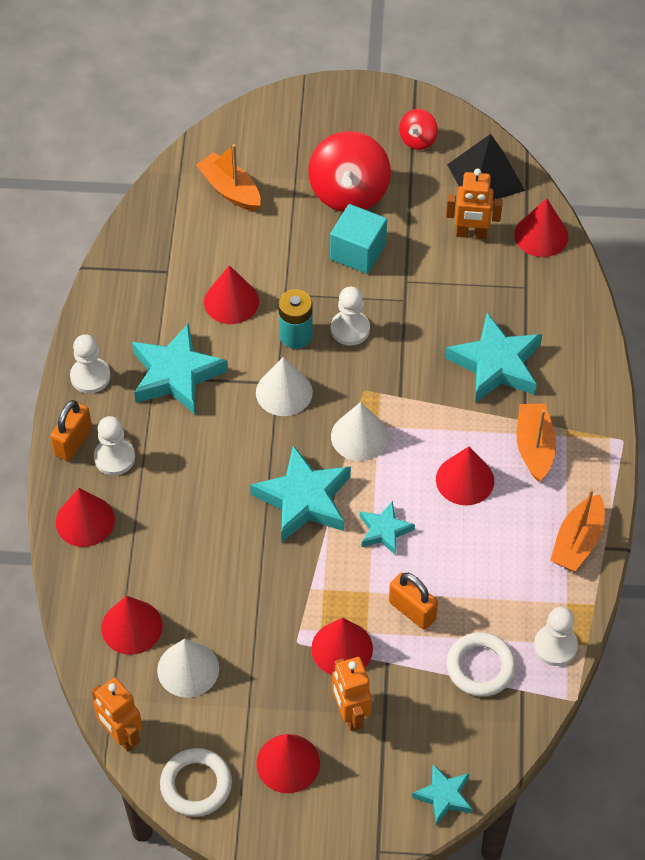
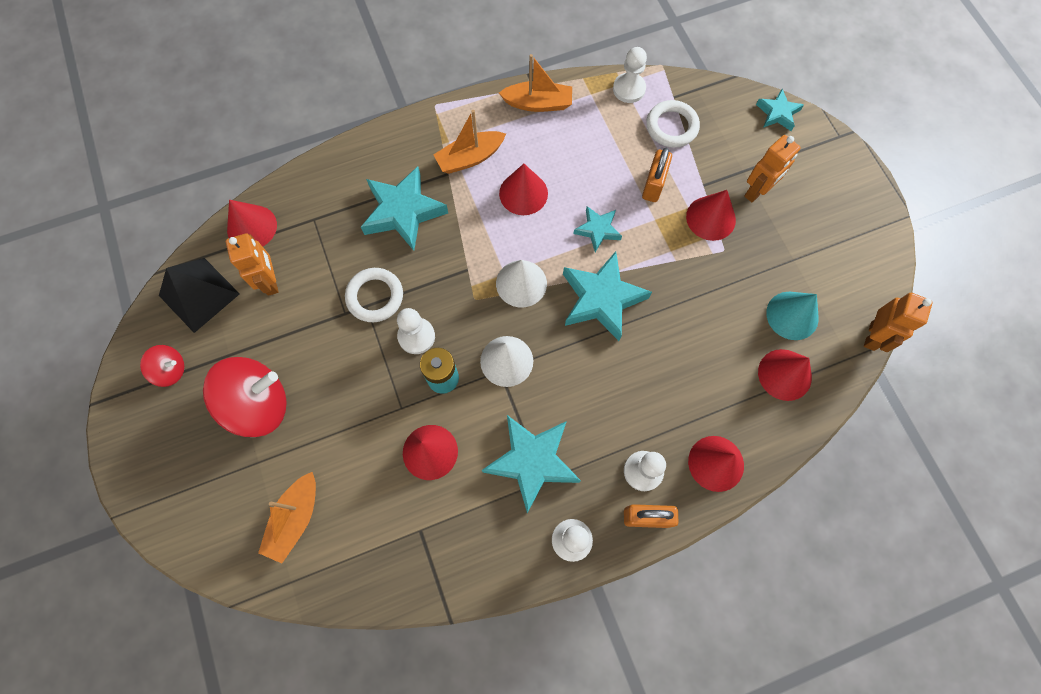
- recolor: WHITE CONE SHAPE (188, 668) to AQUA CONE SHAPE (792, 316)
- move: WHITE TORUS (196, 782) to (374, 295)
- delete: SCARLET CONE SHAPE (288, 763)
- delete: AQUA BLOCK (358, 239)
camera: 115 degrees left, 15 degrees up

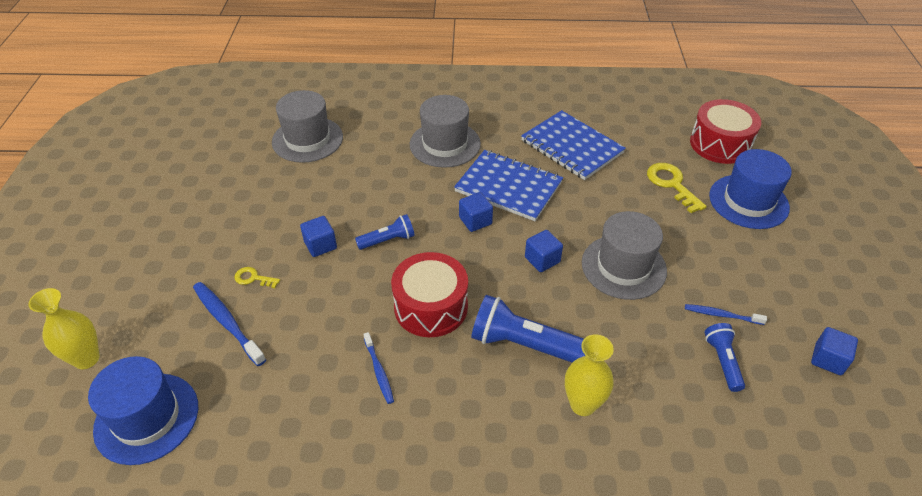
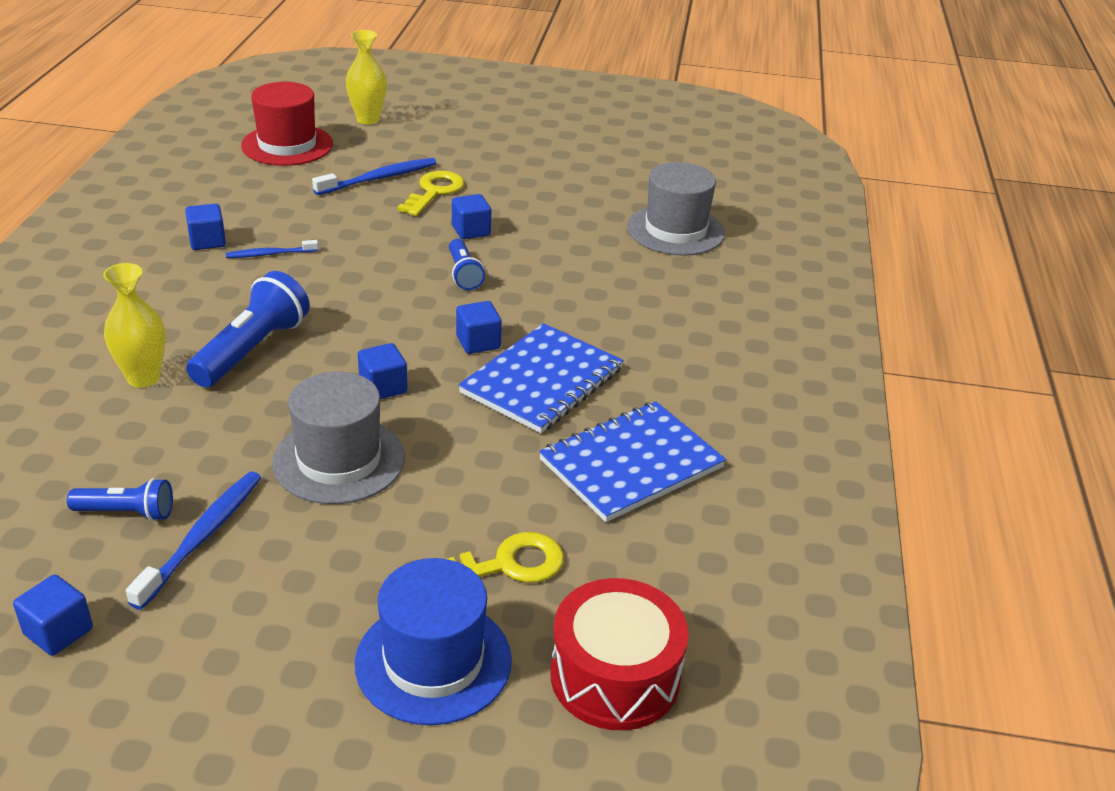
- recolor: COBALT TOP HAT (143, 410) to SCARLET TOP HAT (287, 124)
- resize: GOLDEN LATCHKEY (257, 277) = (431, 193) x1.79
- delete: SCARLET TOY DRUM (429, 294)
- delete: GRAY TOP HAT (445, 131)
- resize: COBALT DENTAL BRUSH (726, 314) = (194, 540) x1.64
- insert: COBALT BLOCK (205, 227)
camera: 95 degrees right, 10 degrees down

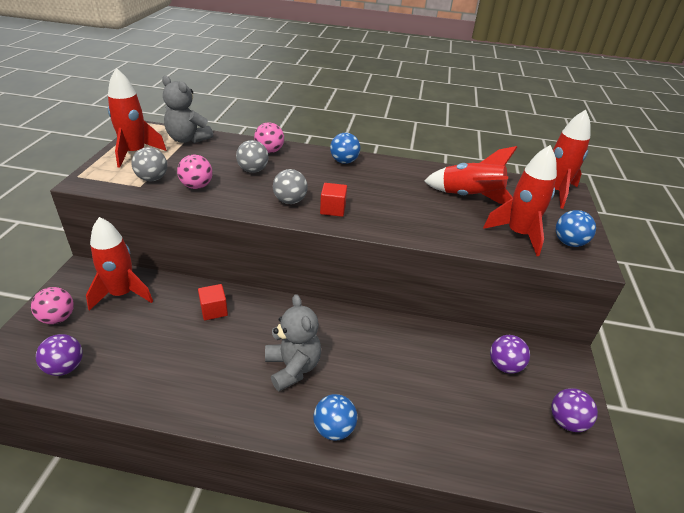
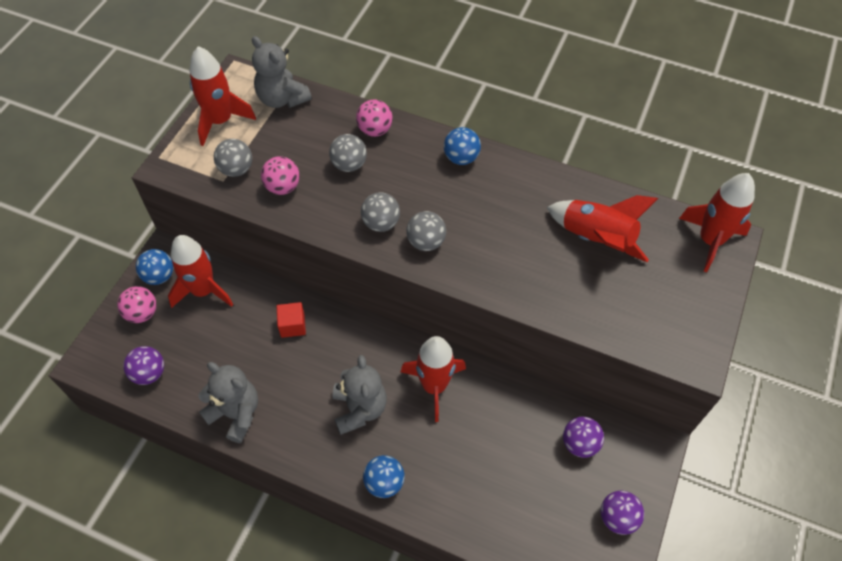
- replace: SCARLET BLOCK (333, 200) to GRAY SPHERE (426, 231)
- move: SCARLET TOY ROCKET (520, 200) to (433, 379)
- move: COBALT SPHERE (576, 228) to (154, 267)
- insert: GRAY TEDDY BEAR (228, 402)
camera: 15 degrees right, 20 degrees up

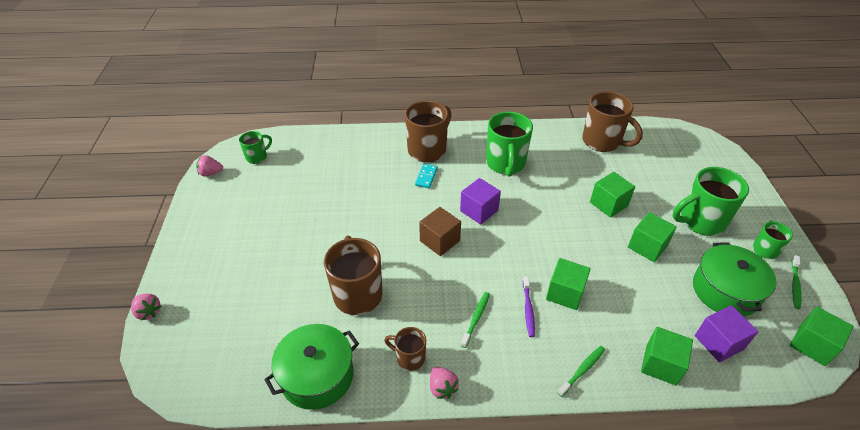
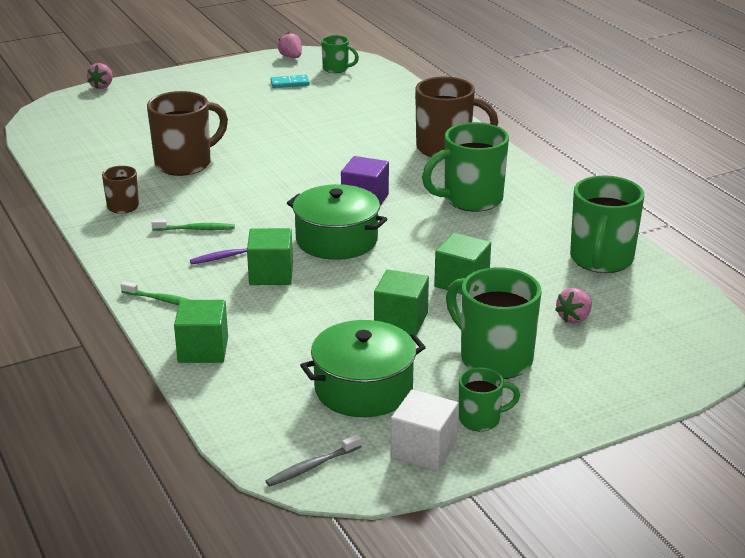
- move: EMERALD STOCKPOT (311, 367) to (337, 222)
- move: AQUA DOMINO PIECE (426, 176) to (290, 81)
- delete: DARK BROWN BLOCK (440, 231)
- move: ROSY BERRY (444, 383) to (573, 306)
- recolor: DARK BROWN TEA MUG (612, 121) to EMERALD TEA MUG (607, 224)
- delete: ROYAL PURPLE BLOCK (726, 333)
- replace: EMERALD BLOCK (822, 336) to GRAY DENTAL BRUSH (314, 460)
- replace: EMERALD DENTAL BRUSH (796, 282) to WHITE BLOCK (424, 430)
camera: 65 degrees right, 15 degrees down

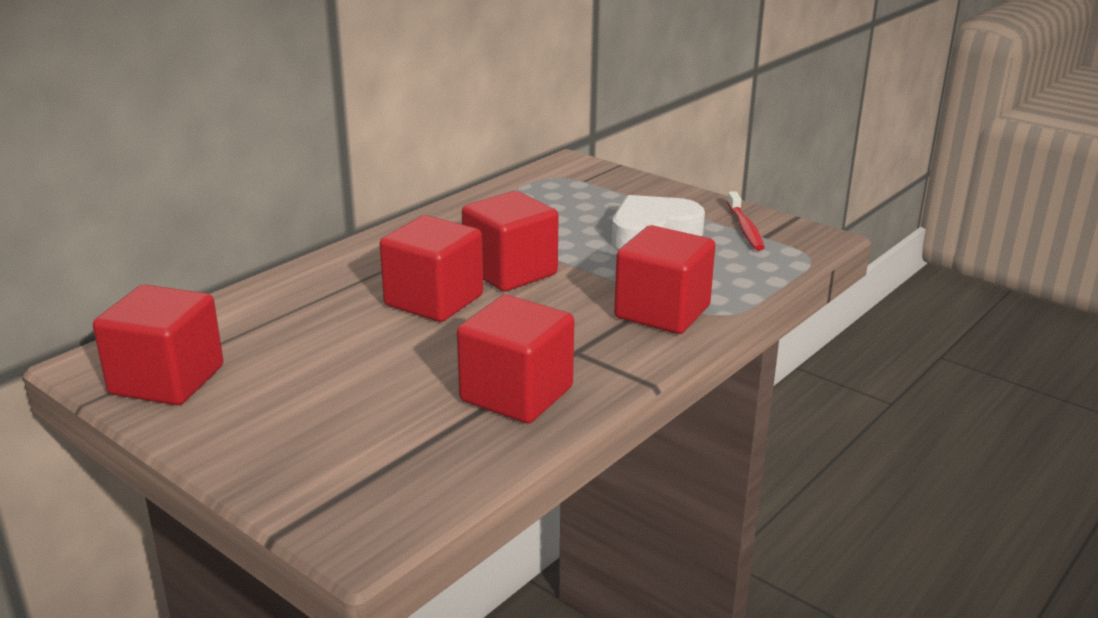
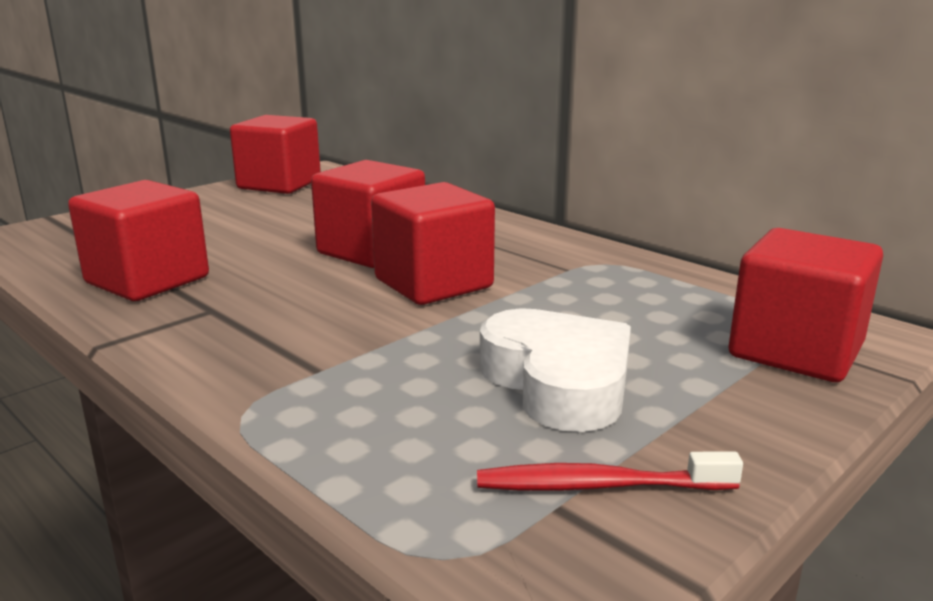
- move: SCARLET BLOCK (664, 279) to (806, 305)
camera: 95 degrees right, 5 degrees down

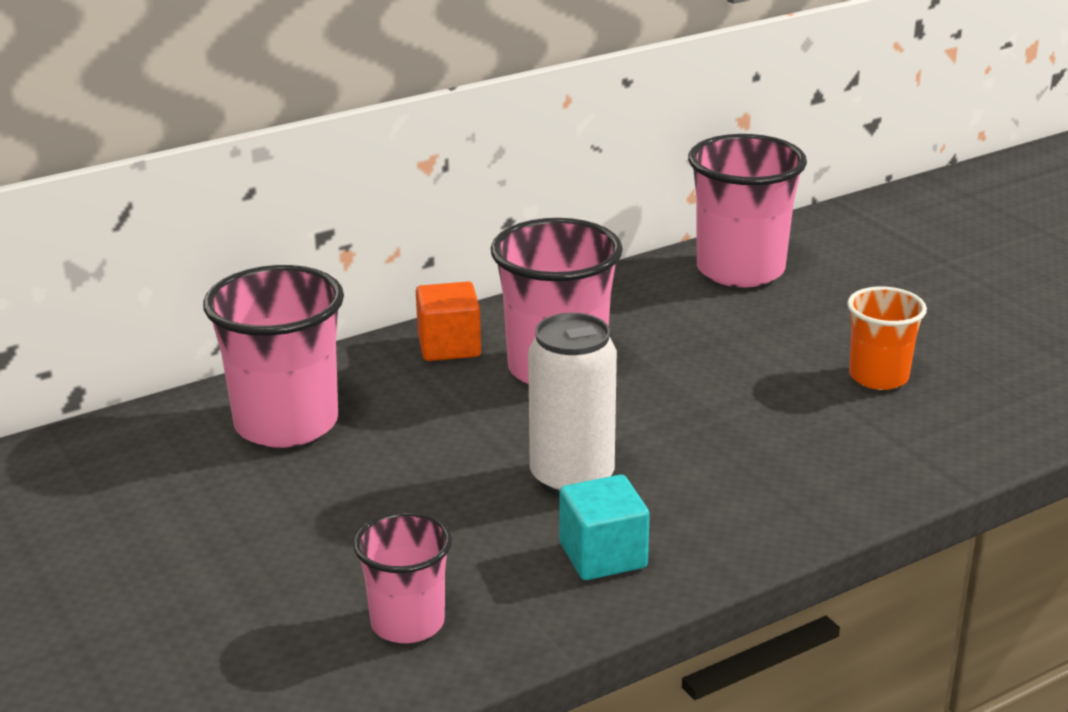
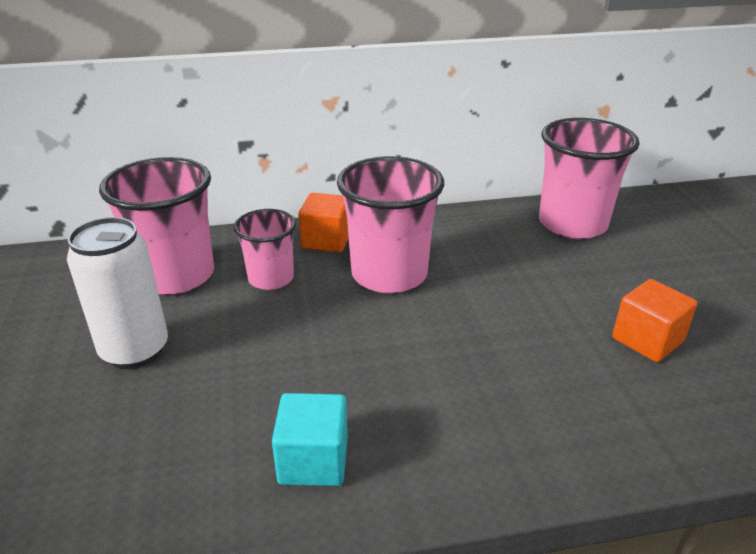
- move: ROSY CUP (402, 577) to (265, 249)
- move: WHITE TIN (572, 404) to (117, 293)
- replace: BRIGHT ORANGE CUP (887, 338) to BRIGHT ORANGE BLOCK (654, 320)
camera: 20 degrees right, 5 degrees up

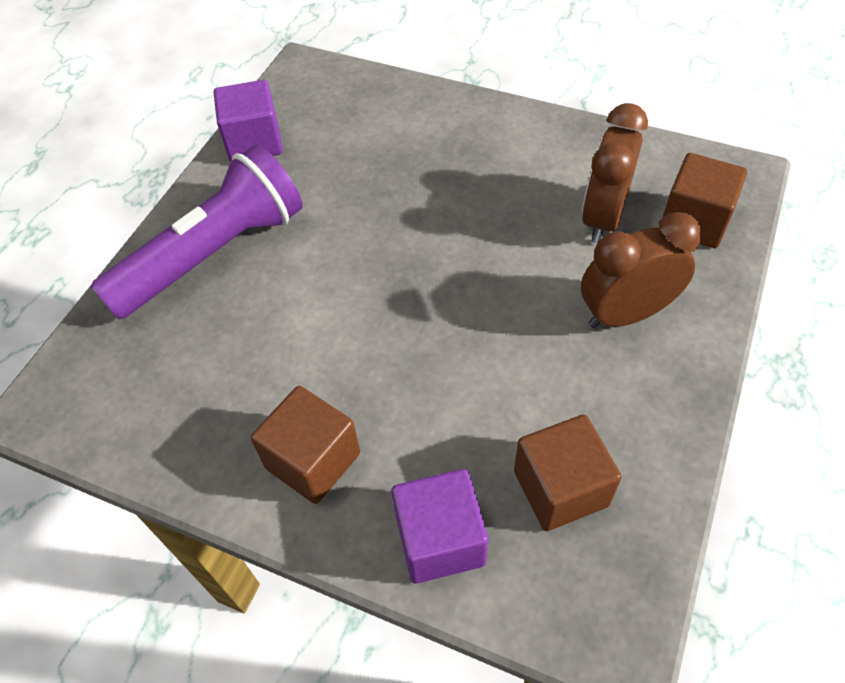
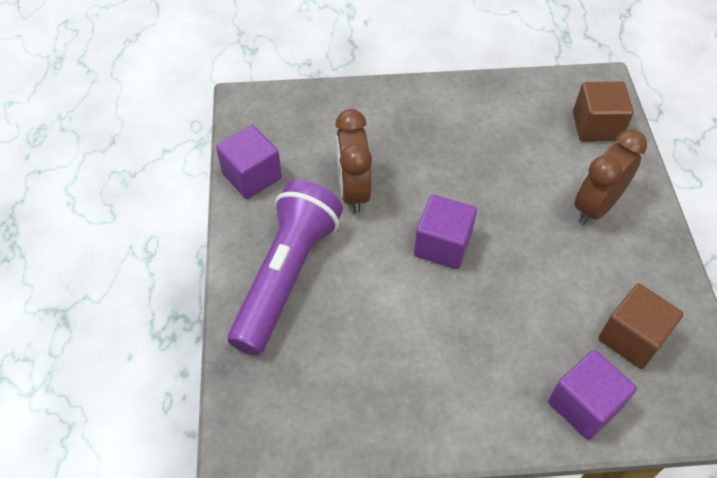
- delete: DARK BROWN BLOCK (305, 445)
- move: DARK BROWN BEDSIDE CLOCK (615, 173) to (353, 161)
- insert: ROYAL PURPLE BLOCK (445, 232)
camera: 30 degrees left, 0 degrees up

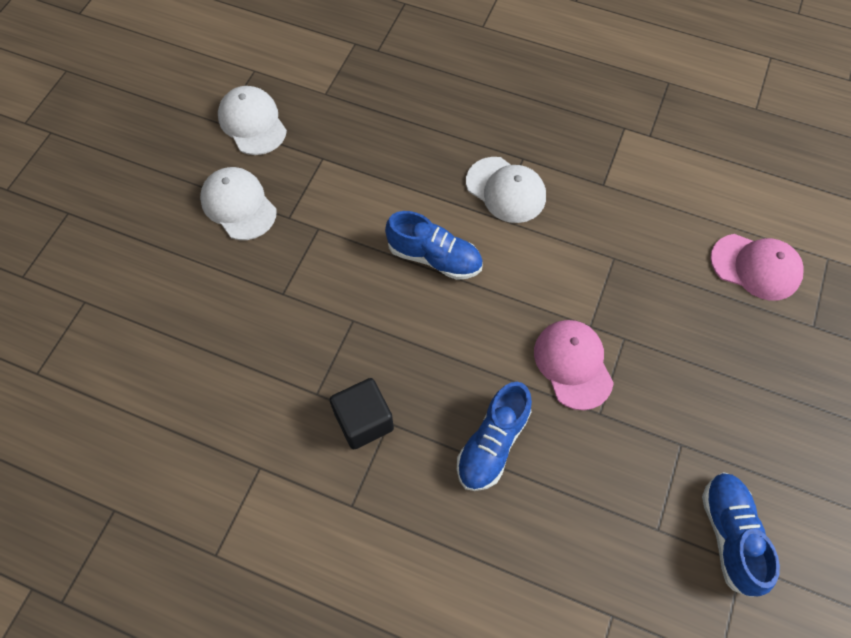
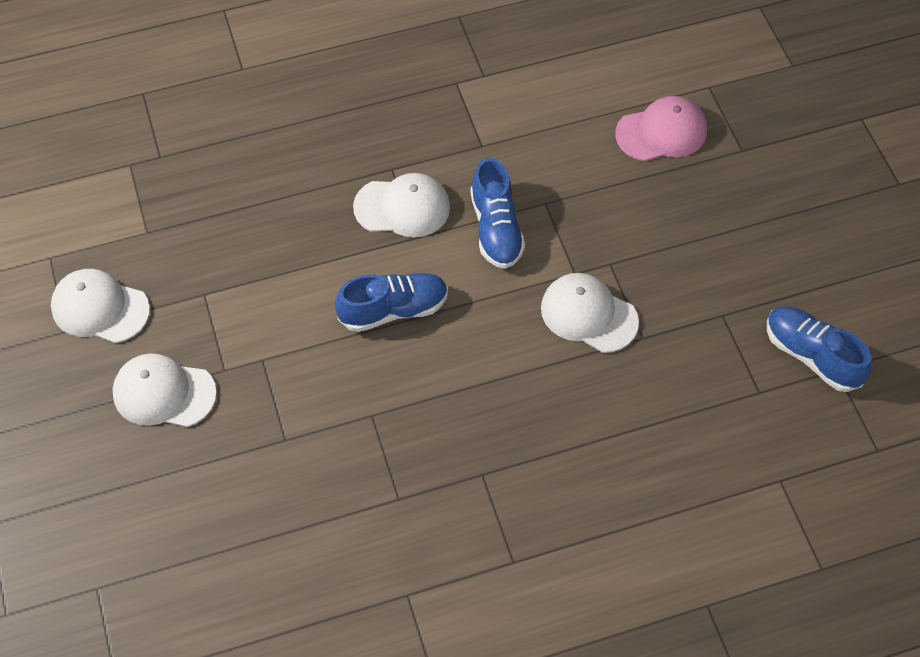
- delete: JET-BLACK BLOCK (362, 413)
- move: COBALT SHOE (494, 436) to (497, 213)
- recolor: ROSY CAP (574, 365) to WHITE CAP (590, 313)
camera: 40 degrees left, 5 degrees down

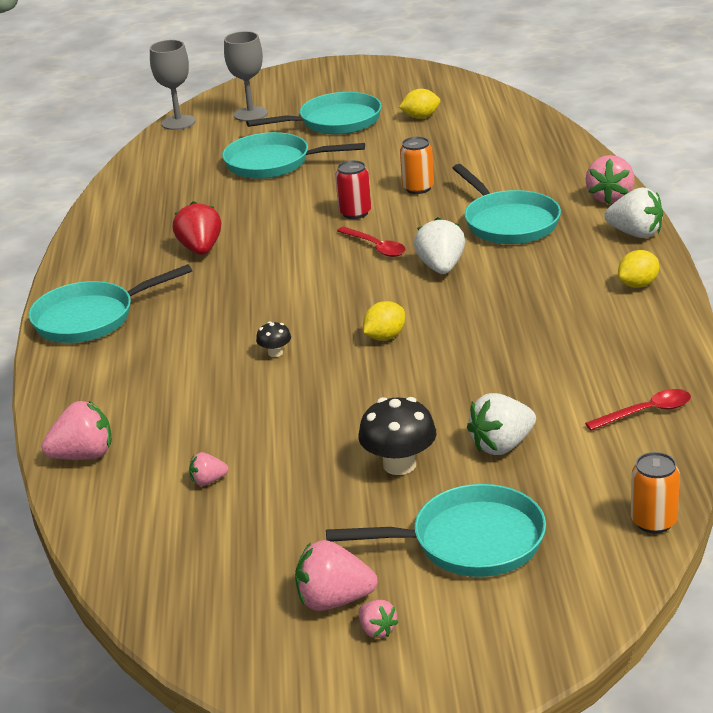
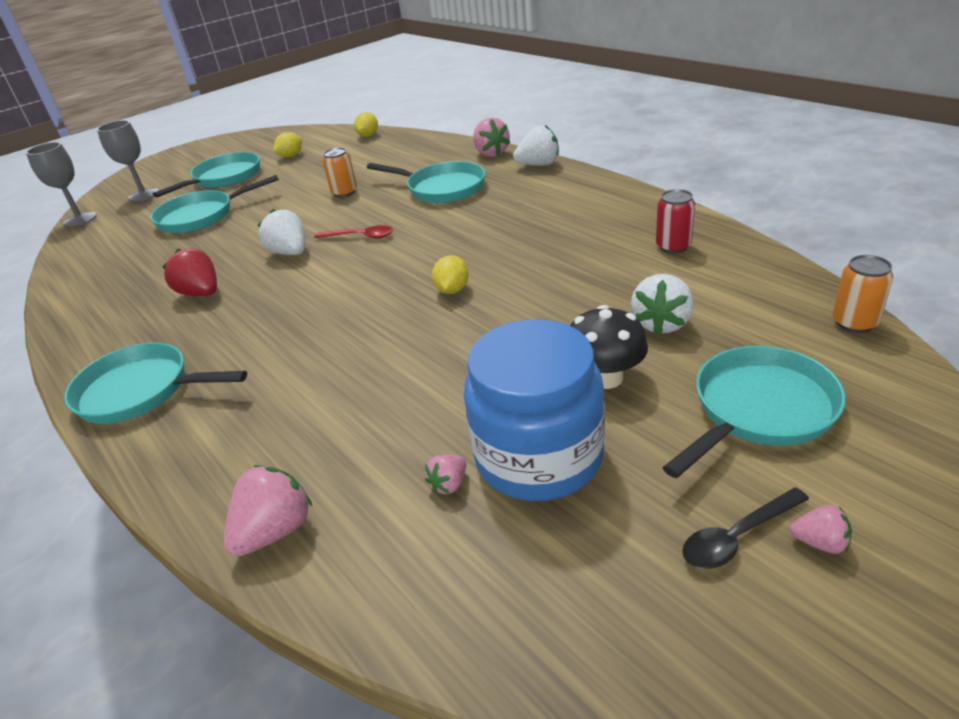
- rotate: AQUA FRYING PAN (110, 303) = (155, 383) 75 degrees clockwise
- delete: JET-BLACK MUSHROOM (273, 339)
- replace: ROSY BERRY (336, 575) to JET-BLACK TABLESPOON (745, 528)
- move: SCARLET TIN (353, 189) to (675, 221)
- move: WHITE BERRY (439, 245) to (281, 232)
- delete: SCARLET TABLESPOON (638, 410)
- move: GOLDEN TOY LEMON (638, 269) to (366, 124)
- insert: COBALT PRESERVE JAR (534, 410)
camera: 35 degrees left, 5 degrees up

